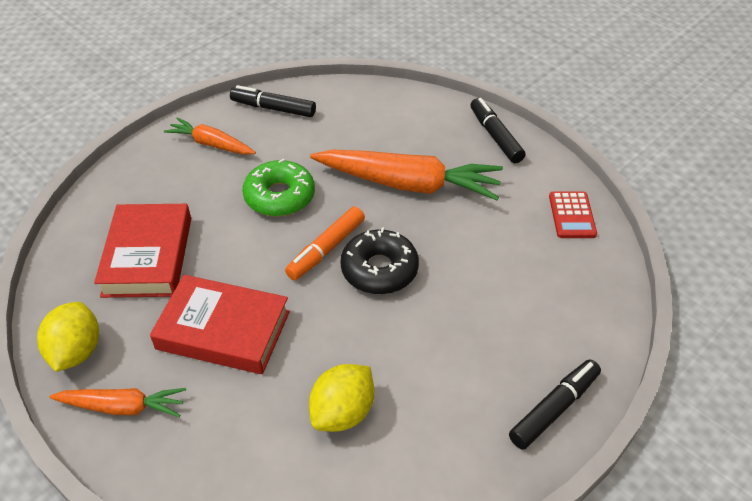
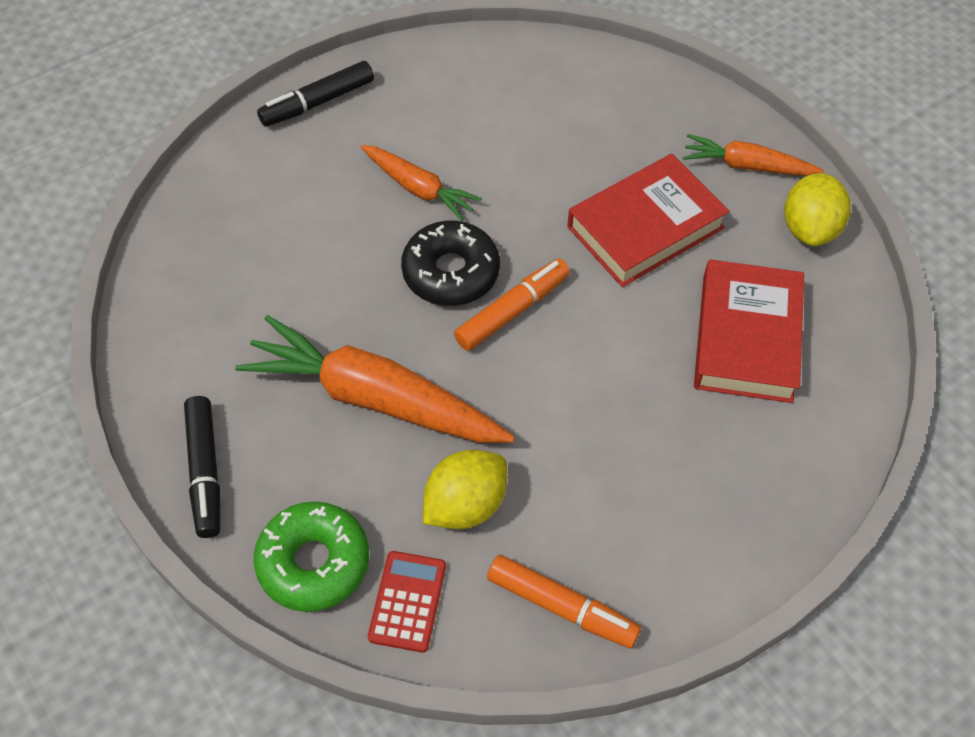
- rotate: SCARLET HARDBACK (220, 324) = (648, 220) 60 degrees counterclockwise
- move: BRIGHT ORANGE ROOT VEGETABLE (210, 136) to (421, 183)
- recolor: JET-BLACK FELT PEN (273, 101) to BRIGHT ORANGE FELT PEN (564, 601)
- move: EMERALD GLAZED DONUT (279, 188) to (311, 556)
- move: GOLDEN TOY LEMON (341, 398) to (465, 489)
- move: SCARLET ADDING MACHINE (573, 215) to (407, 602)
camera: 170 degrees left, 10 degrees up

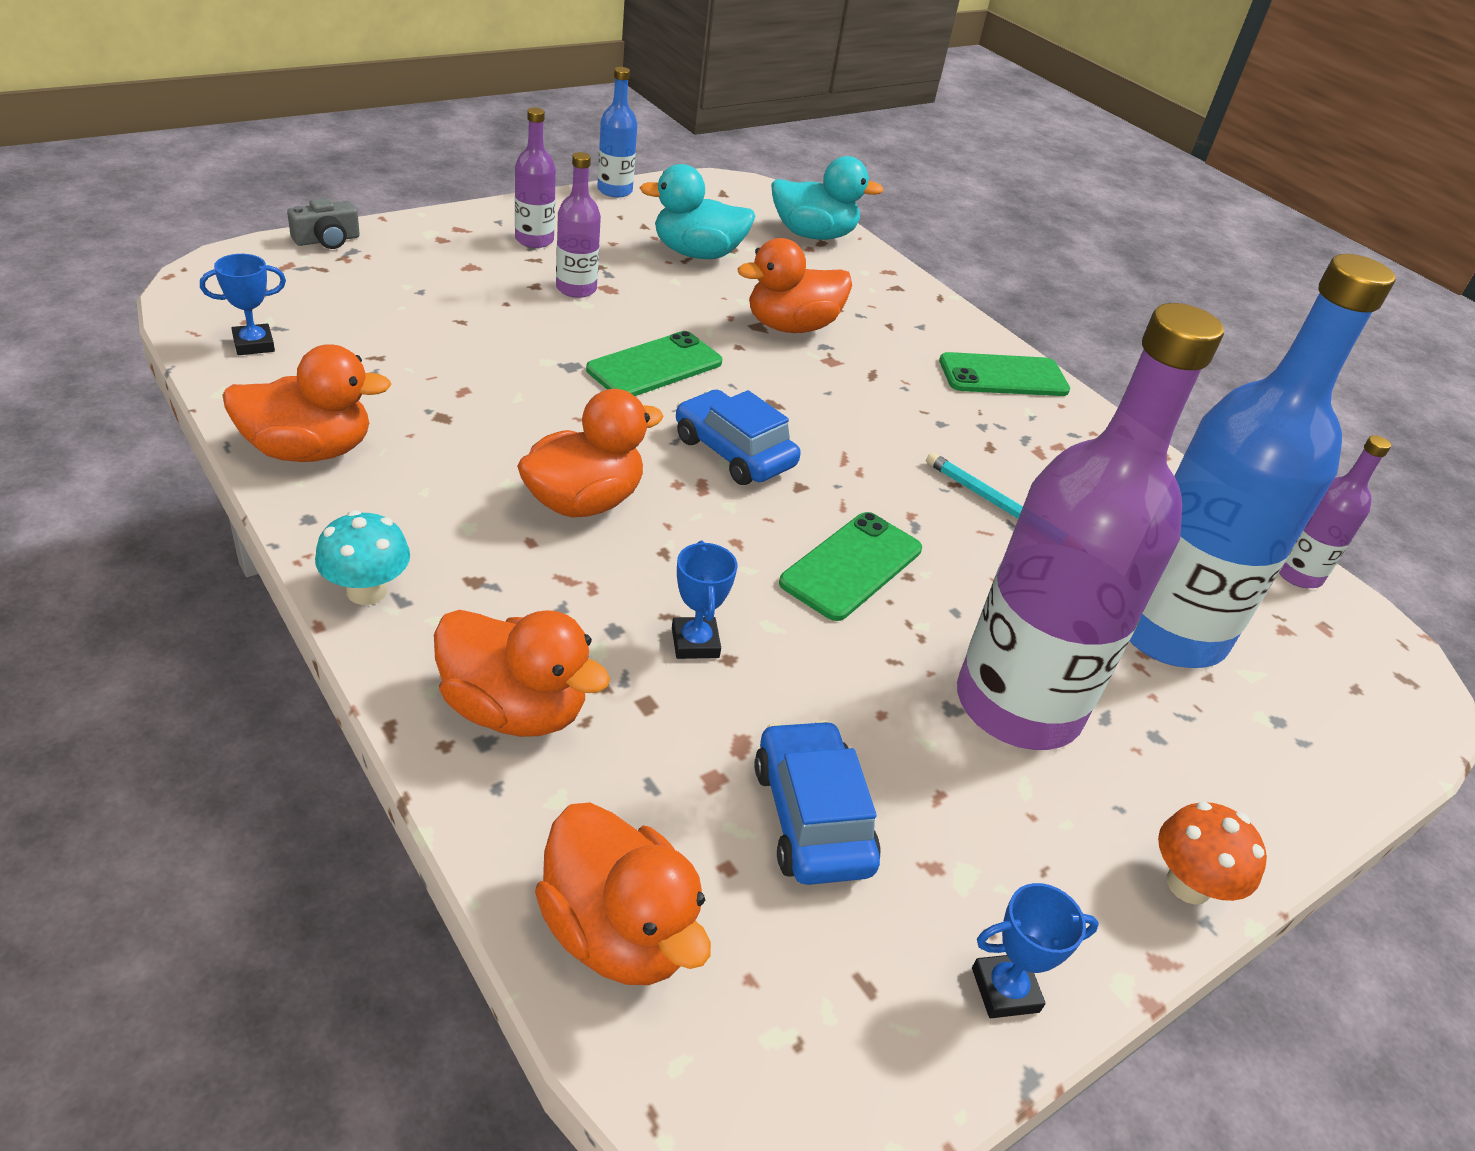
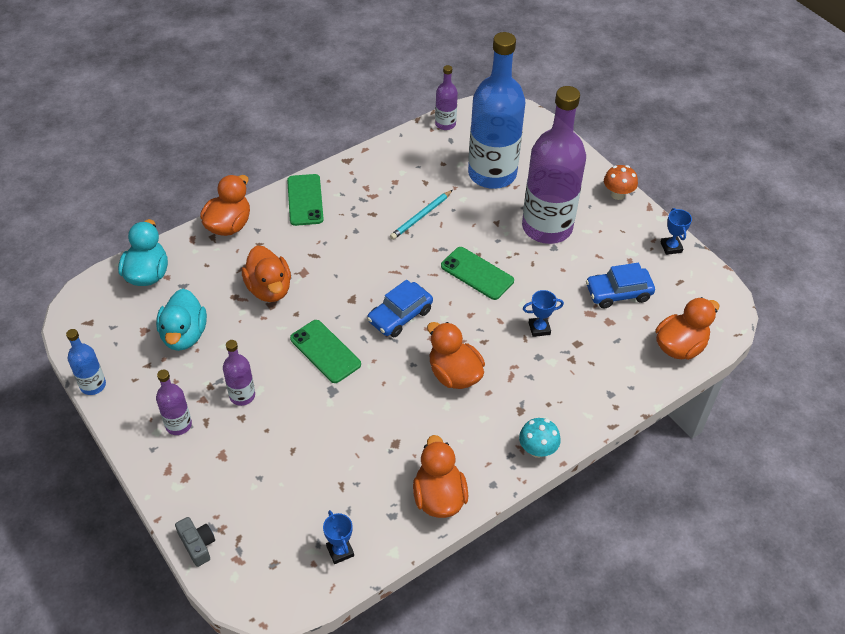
- move: BRIGHT ORANGE TOY DUCK (522, 673) to (225, 205)
camera: 85 degrees left, 10 degrees up

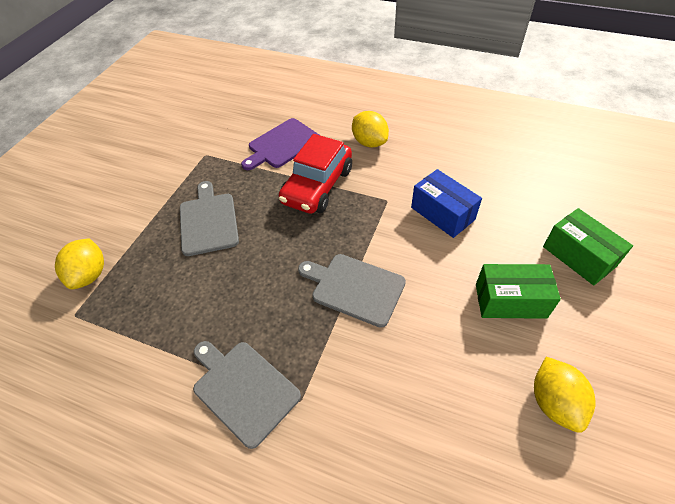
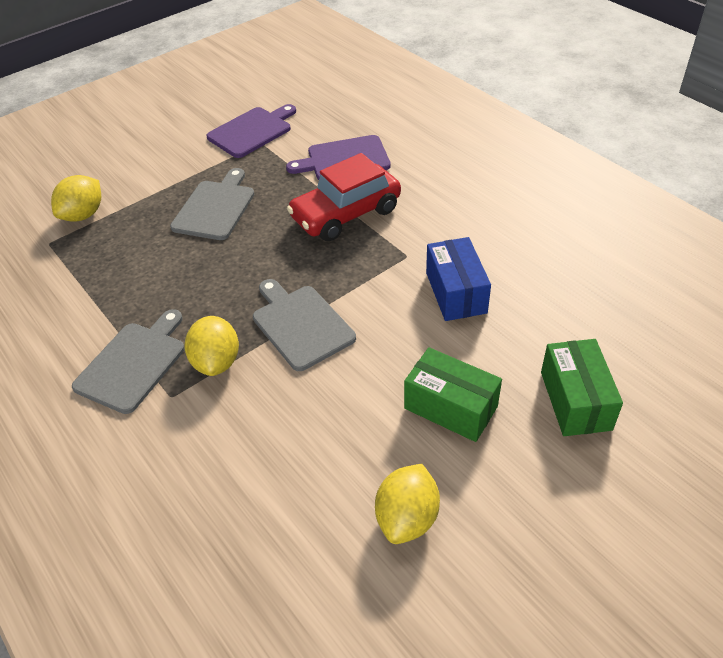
- rotate: GRAY CHOPPING BOARD (247, 395) = (128, 361) 45 degrees clockwise
- move: GOLDEN TOY LEMON (370, 129) to (211, 346)
- insert: ROYAL PURPLE CHOPPING BOARD (251, 131)
camera: 30 degrees right, 5 degrees down

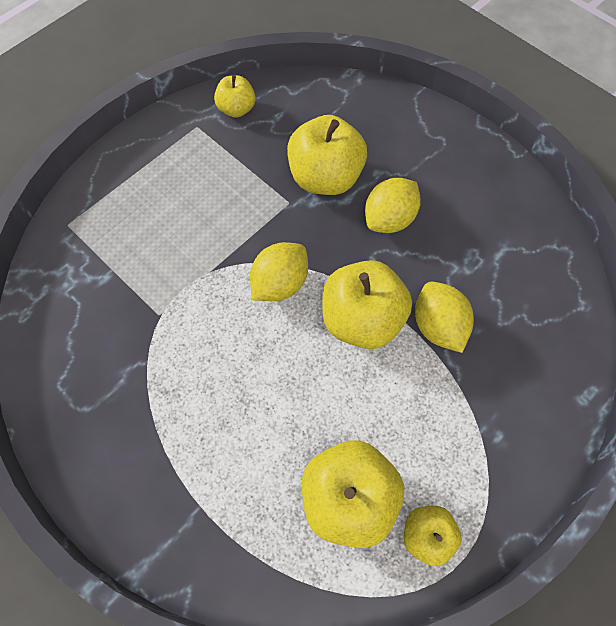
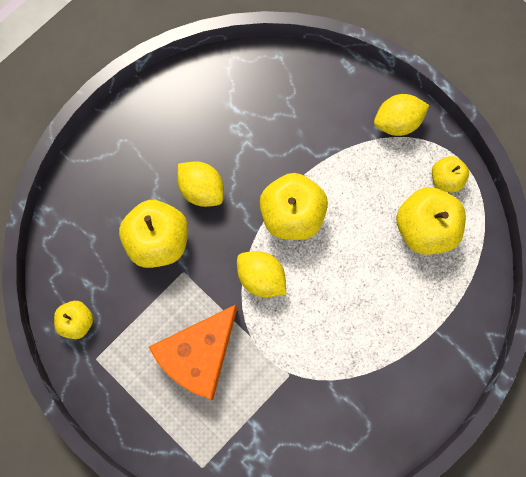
- move: GOLDEN TOY LEMON (444, 317) to (401, 115)
- insert: BRIGHT ORANGE CHEESE (193, 352)
camera: 90 degrees left, 10 degrees up

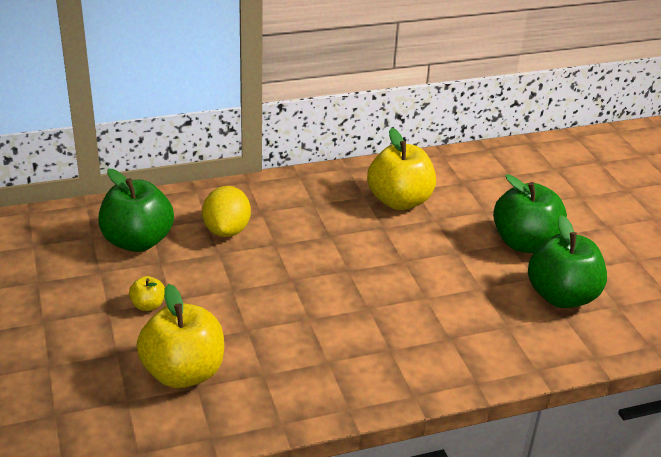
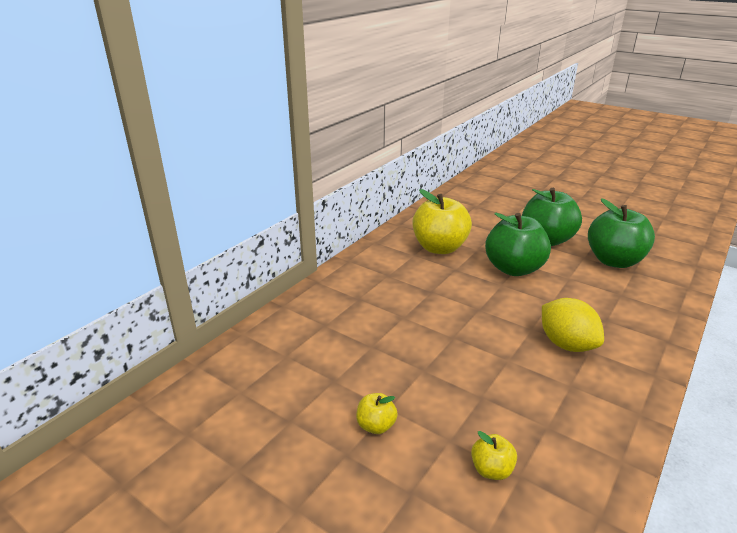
- move: EMERALD TOY APPLE (136, 210) to (518, 244)
- resize: GOLDEN TOY APPLE (180, 336) = (494, 455) x0.45
- move: GOLDEN TOY LEMON (226, 211) to (573, 325)
camera: 35 degrees left, 5 degrees down

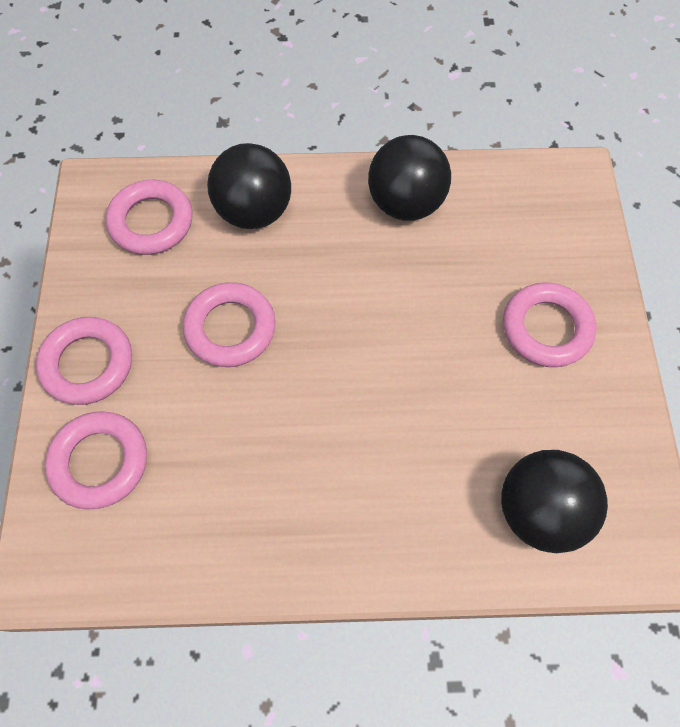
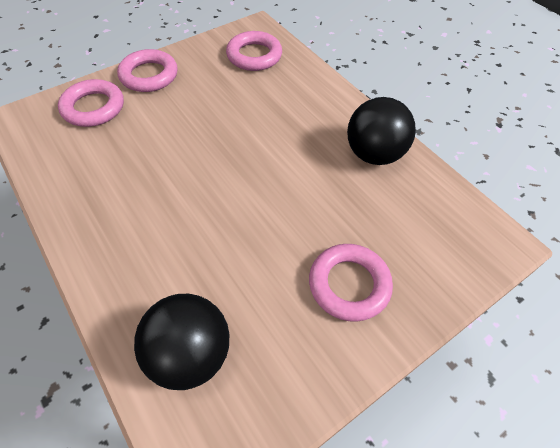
- delete: ROSY TORUS (229, 324)
- delete: JET-BLACK SPHERE (249, 186)
camera: 55 degrees right, 10 degrees down

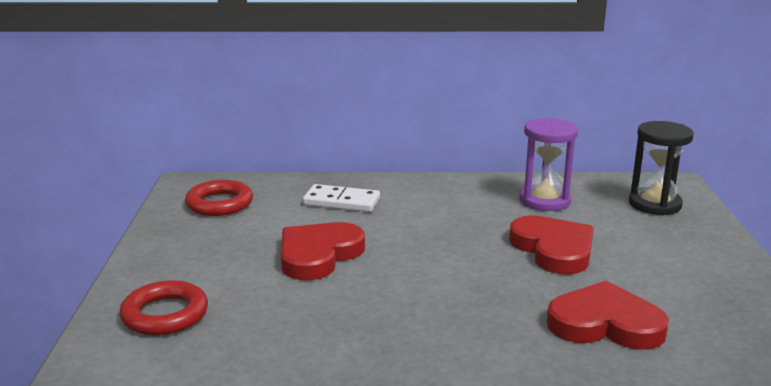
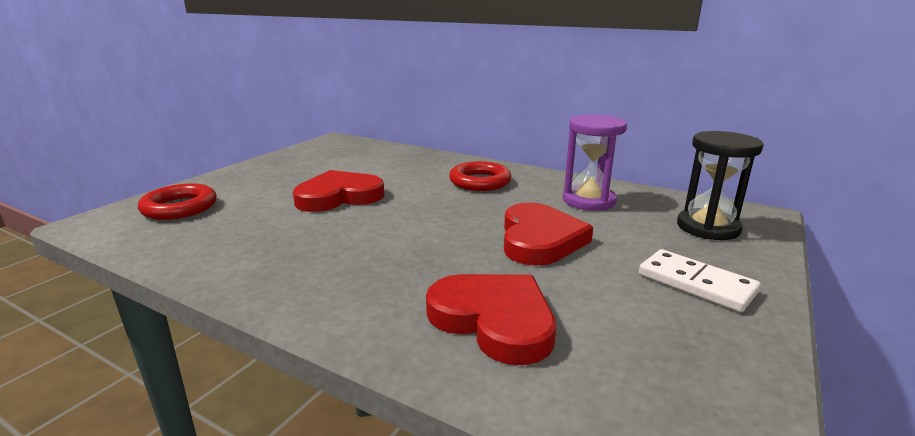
- move: SCARLET TORUS (219, 198) to (480, 176)
- move: WHITE DOMINO PIECE (341, 198) to (700, 280)
camera: 30 degrees right, 0 degrees up

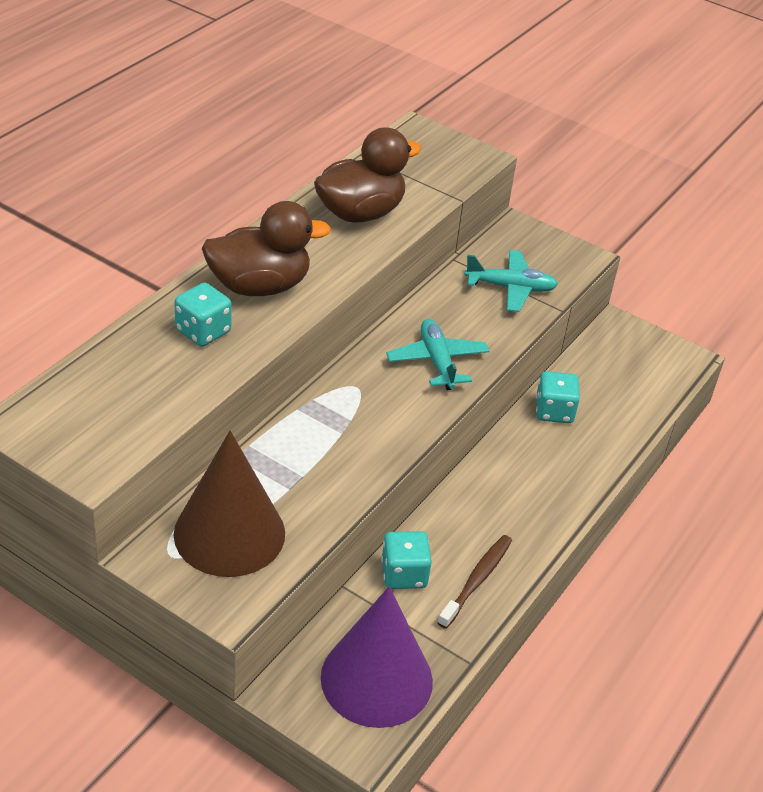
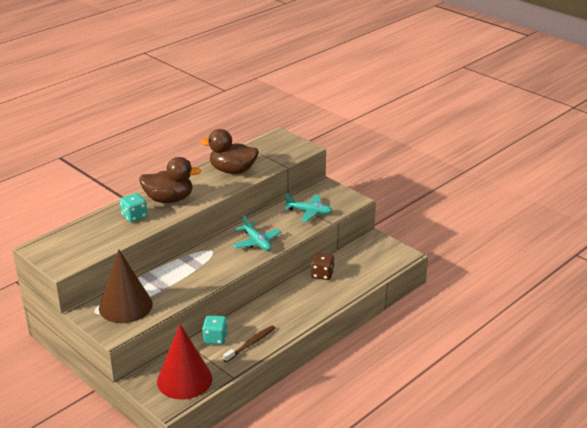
- rotate: DARK BROWN TOY DUCK (367, 175) = (229, 151) 150 degrees counterclockwise
- recolor: ROYAL PURPLE CONE SHAPE (377, 657) to SCARLET CONE SHAPE (185, 361)
- rotate: AQUA TOY PLANE (438, 354) = (257, 233) 150 degrees clockwise
- recolor: AQUA DIE (558, 397) to DARK BROWN DIE (322, 266)
camera: 15 degrees right, 10 degrees down

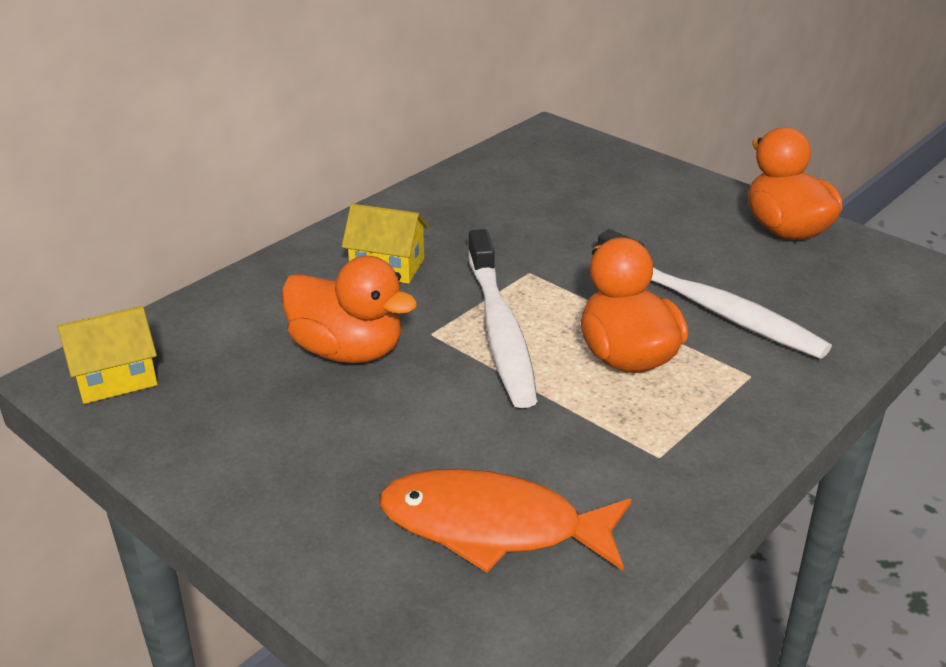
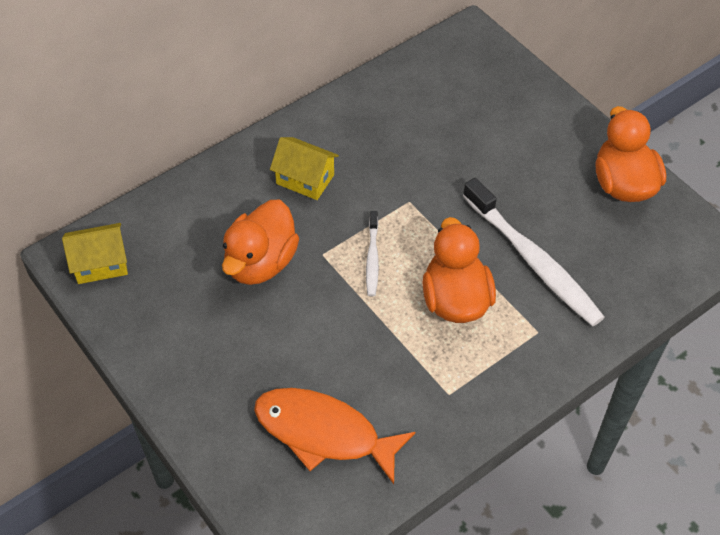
- rotate: BRIGHT ORANGE TOY DUCK (349, 309) = (260, 242) 75 degrees clockwise
- resize: WHITE DENTAL BRUSH (503, 318) = (372, 253) x0.49
camera: 10 degrees right, 20 degrees up

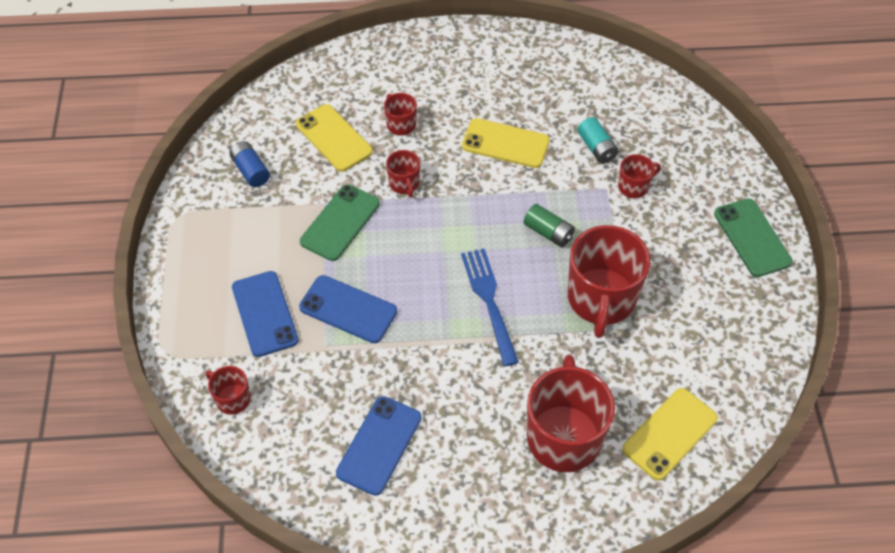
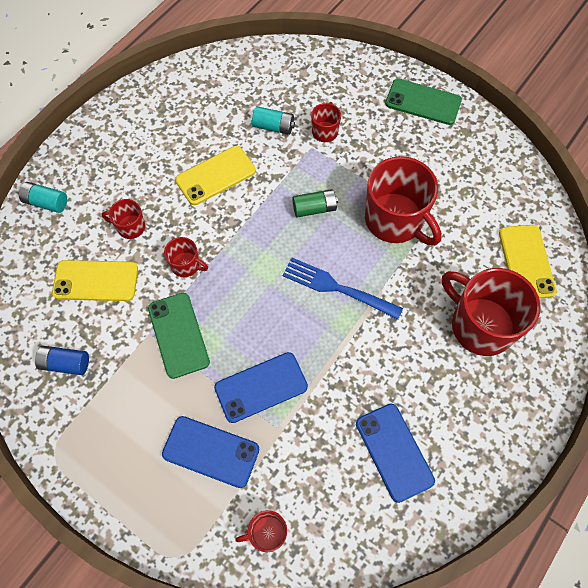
- insert: AQUA BATTERY (43, 197)
camera: 50 degrees left, 10 degrees up

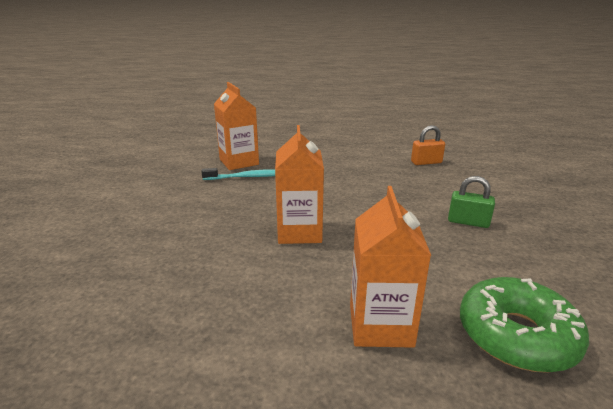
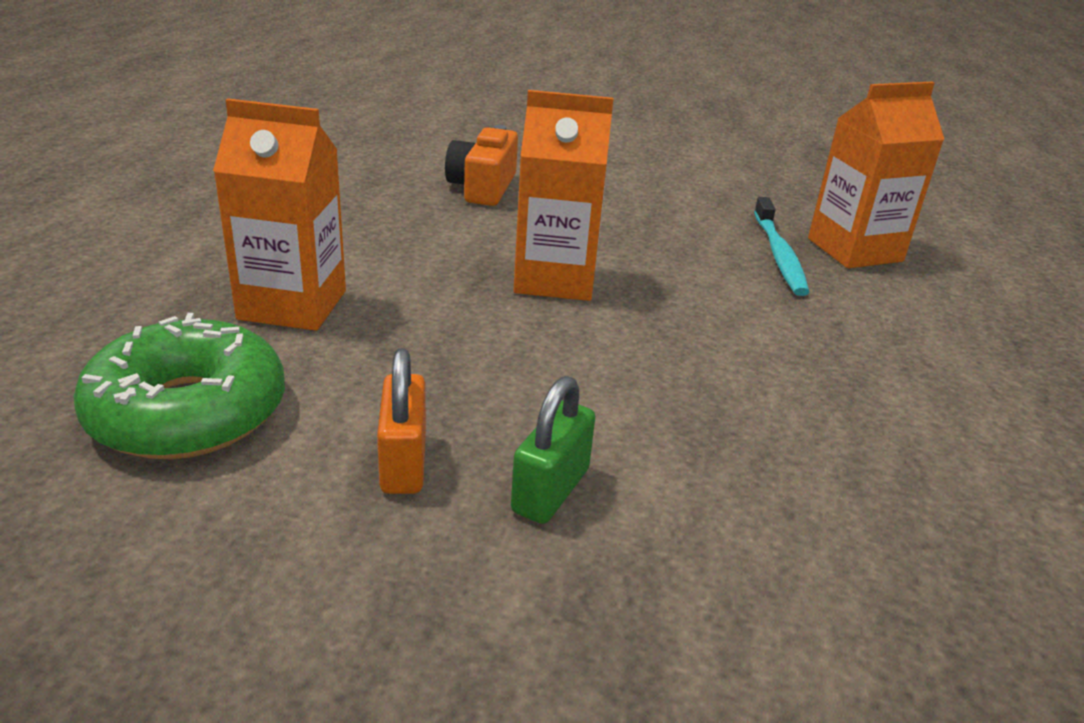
- move: BRIGHT ORANGE PADLOCK (428, 145) to (401, 421)
- insert: BRIGHT ORANGE COMPACT CAMERA (481, 165)
camera: 95 degrees right, 5 degrees up

